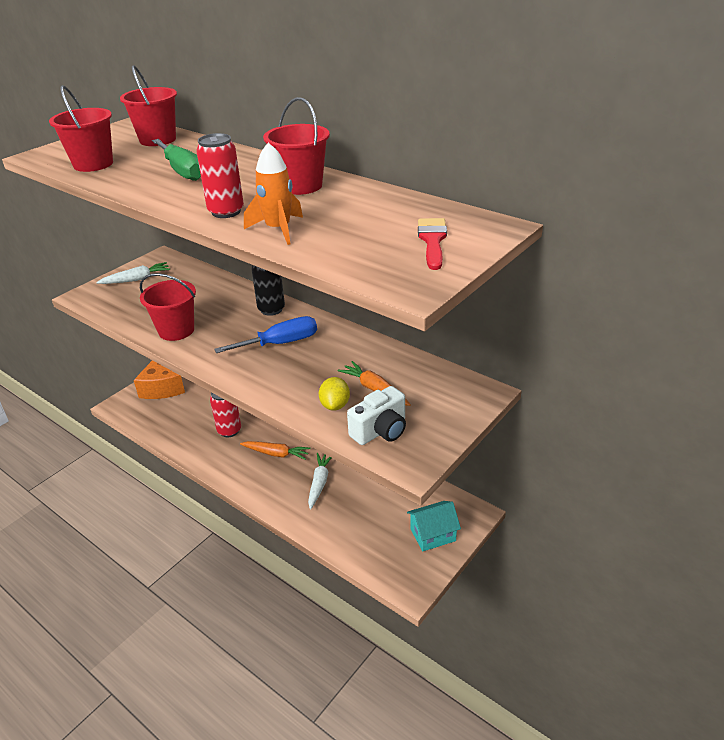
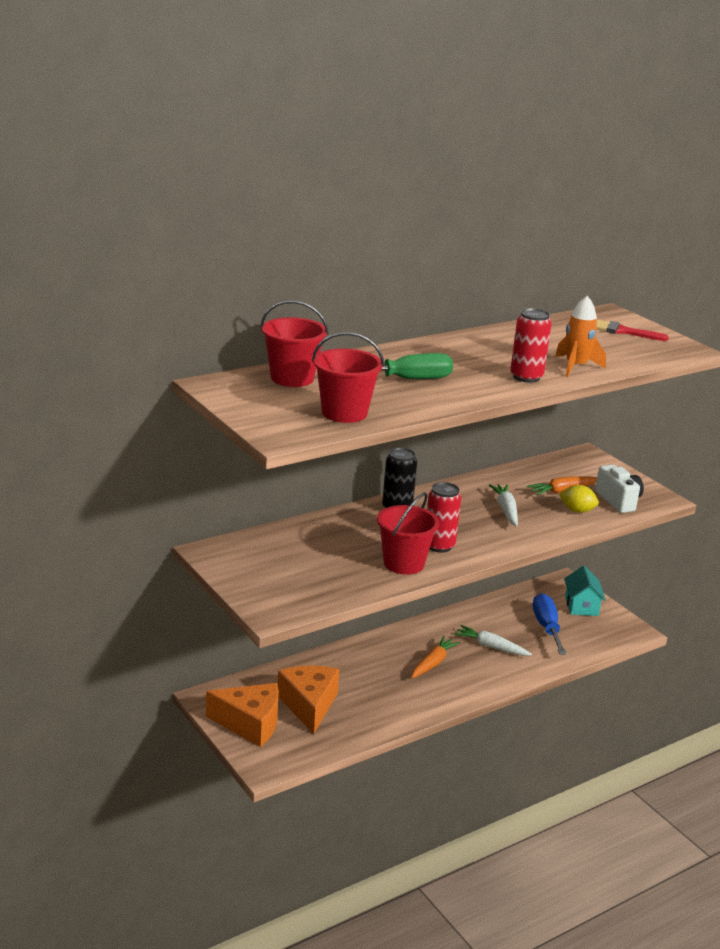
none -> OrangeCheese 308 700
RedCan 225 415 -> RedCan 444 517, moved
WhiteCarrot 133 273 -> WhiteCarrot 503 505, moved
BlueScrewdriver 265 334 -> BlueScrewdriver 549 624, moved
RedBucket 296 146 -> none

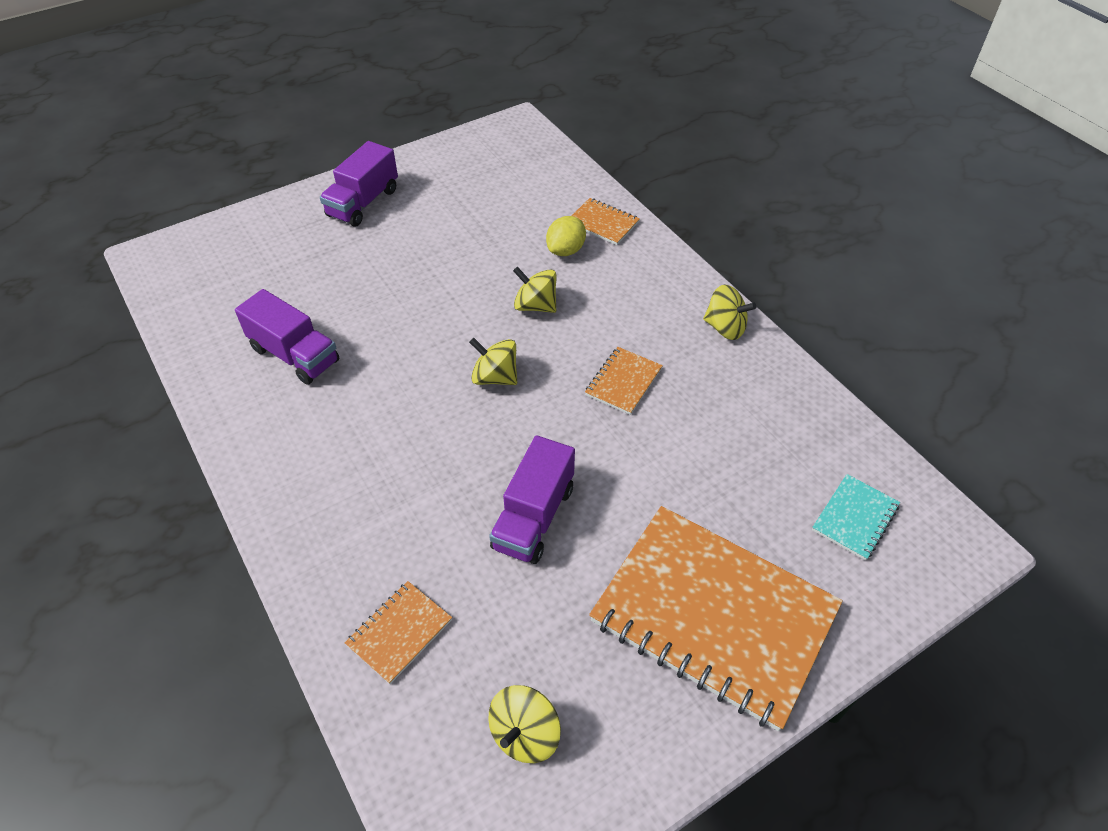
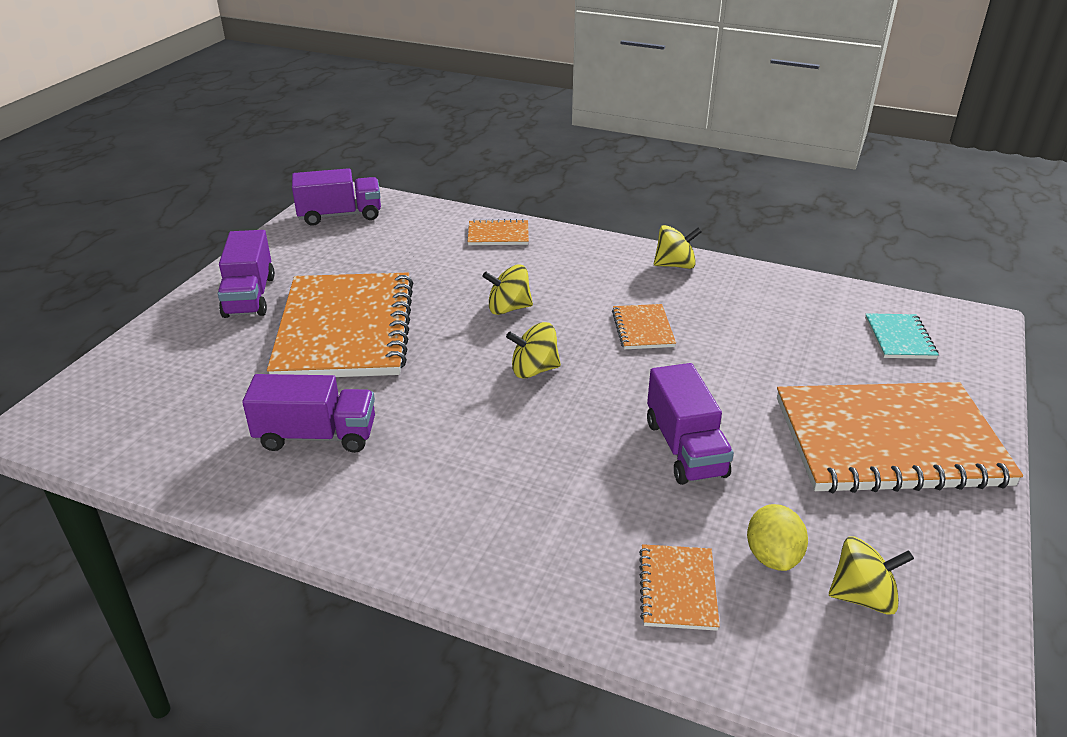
none -> OrangeNotebook 340 325
none -> PurpleTruck 336 197
YellowLemon 566 236 -> YellowLemon 777 537, moved
YellowSpinningTop 524 724 -> YellowSpinningTop 871 575, 90 degrees counterclockwise

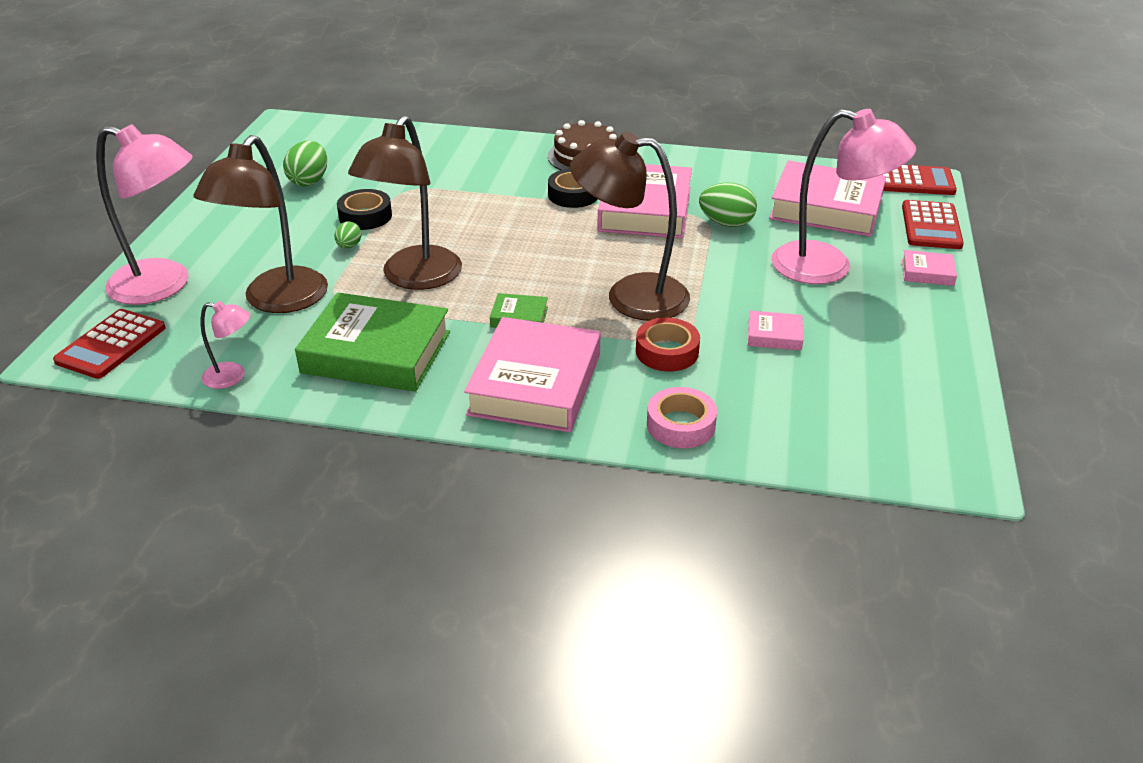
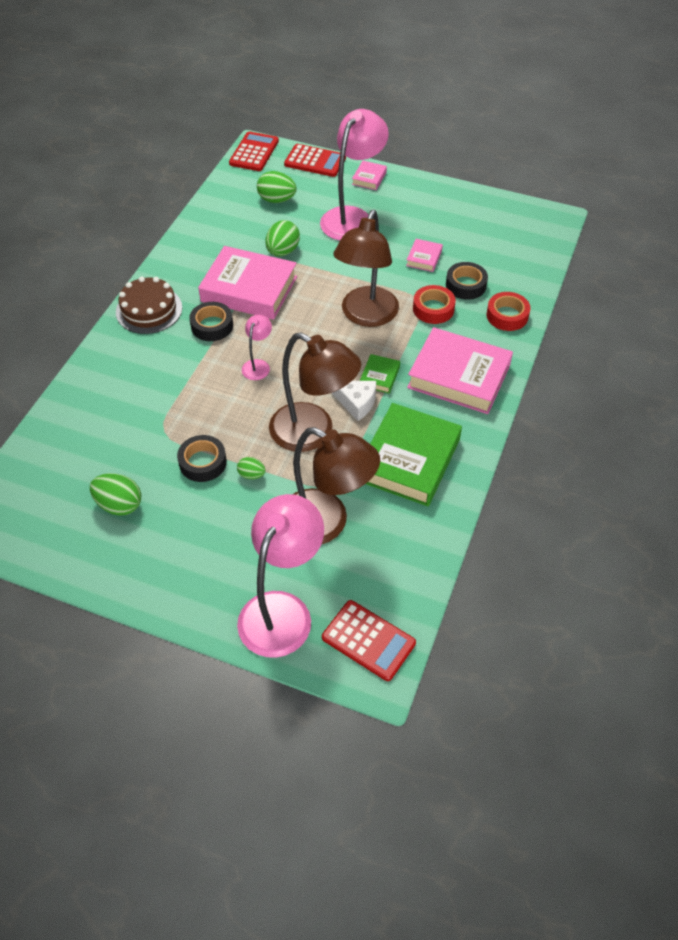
PinkLamp 225 345 -> PinkLamp 257 347, moved
PinkBook 827 198 -> GreenEgg 277 187
none -> WhiteCheese 354 401
none -> BlackTape 467 281
PinkTape 682 417 -> RedTape 508 311

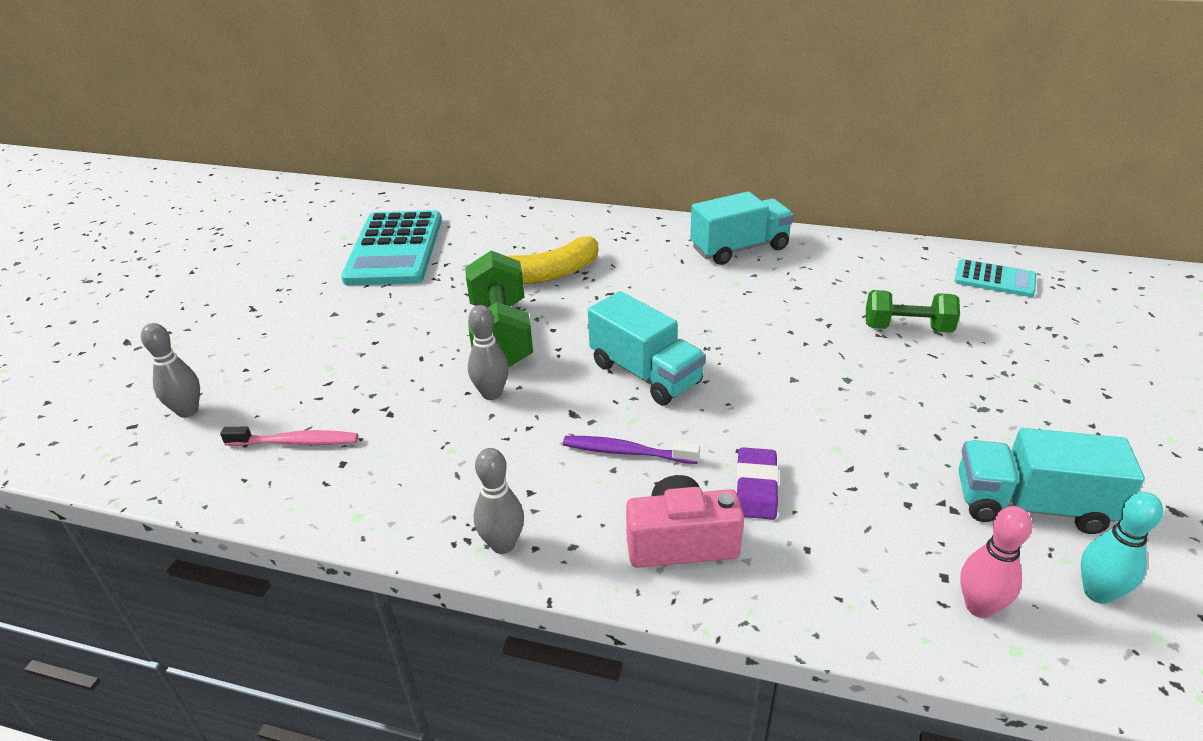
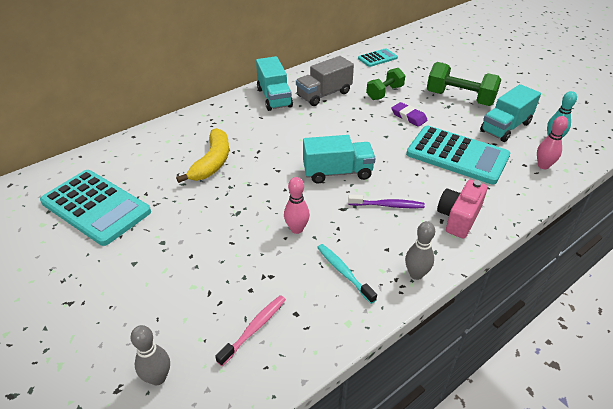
TurquoiseTruck 742 228 -> TurquoiseTruck 274 83, 150 degrees clockwise
GreyBowlingPin 488 352 -> PinkBowlingPin 297 205
none -> GreyTruck 325 81
none -> TurquoiseToothbrush 347 274
PurpleToothbrush 631 450 -> PurpleToothbrush 386 201, 135 degrees counterclockwise
PurpleEraser 757 483 -> PurpleEraser 409 114, moved
none -> TurquoiseCalculator 458 155
GreenDumbbell 499 309 -> GreenDumbbell 464 84, moved

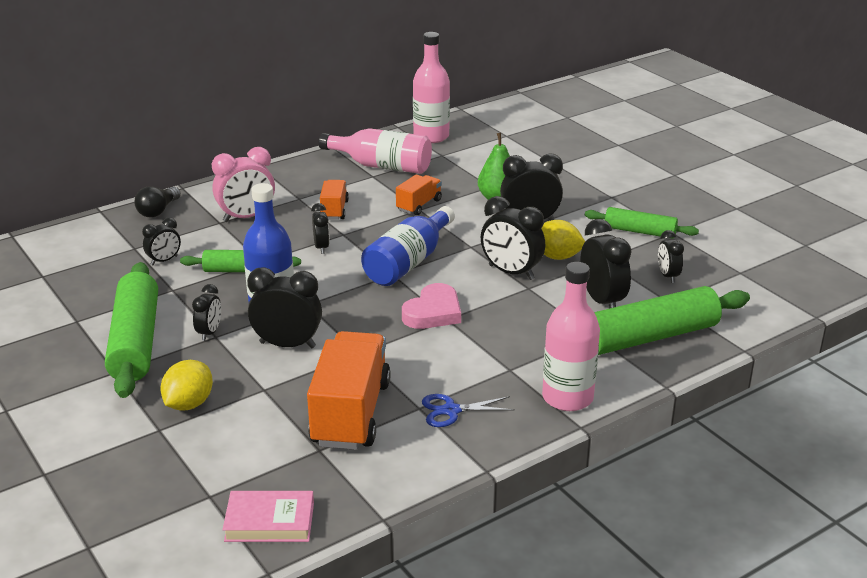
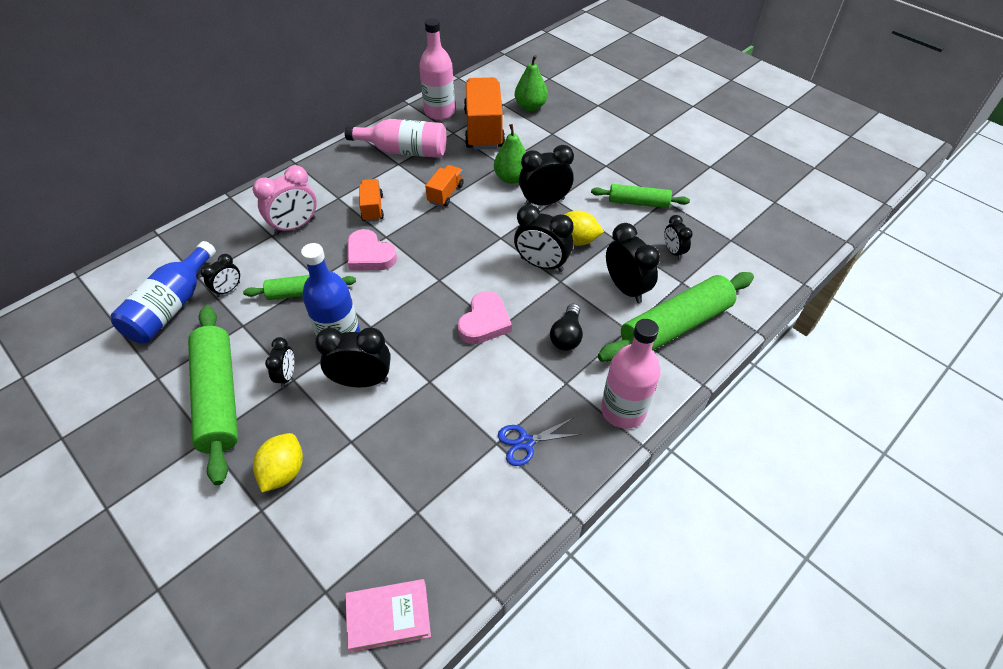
BlueBottle 408 246 -> BlueBottle 163 292, moved
BlackClock 320 228 -> PinkHeart 372 249
OrangeTruck 349 390 -> OrangeTruck 484 113, moved
none -> GreenPear 531 83
BlackLightBulb 157 202 -> BlackLightBulb 566 327, moved

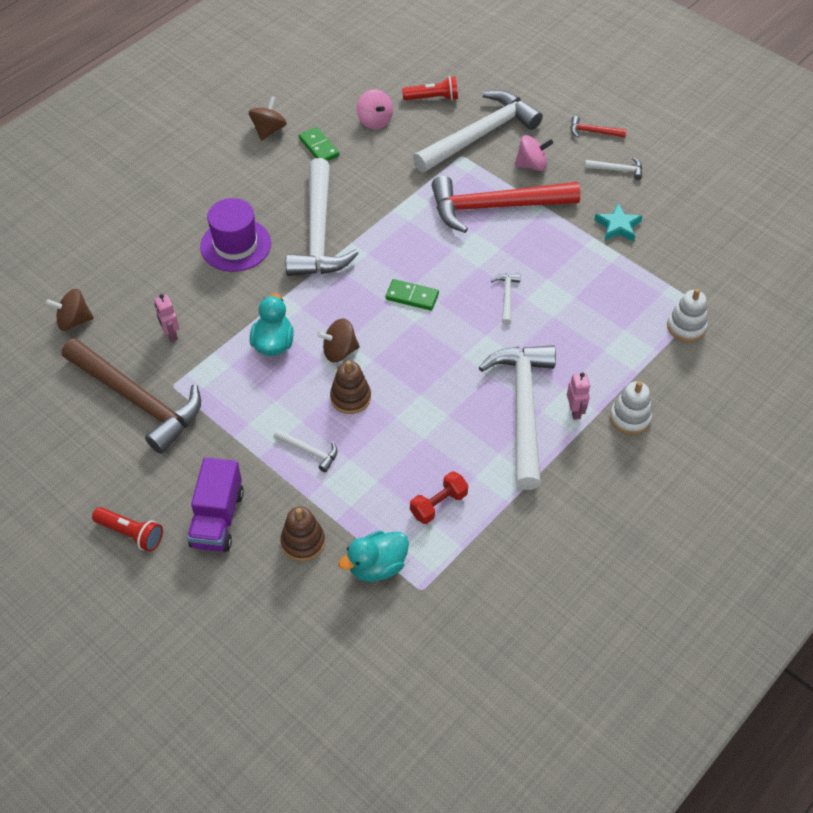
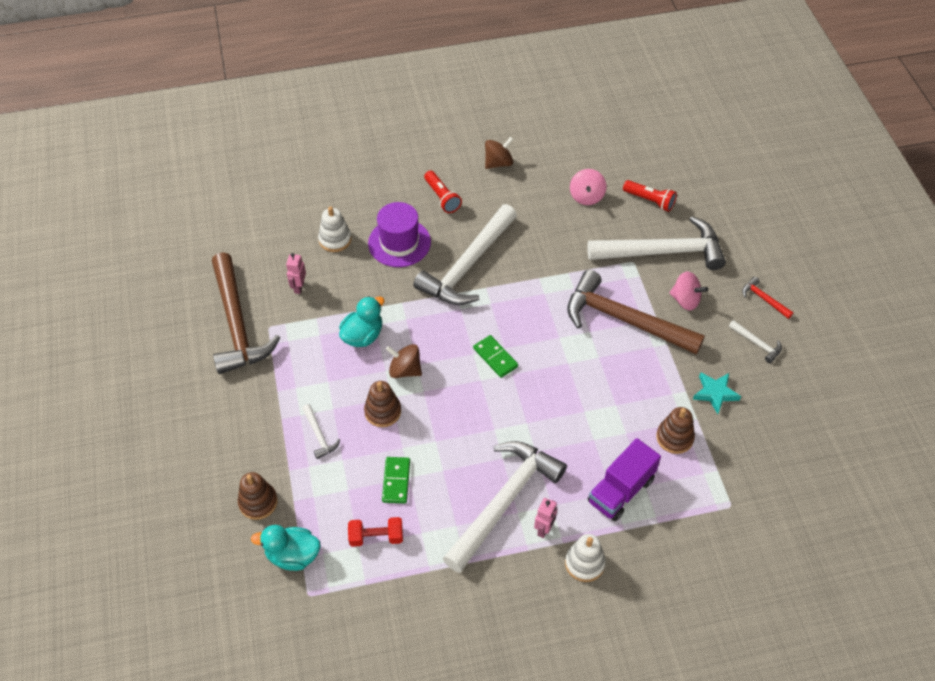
WhiteStackingToy 687 315 -> WhiteStackingToy 335 229, moved
GreenDomino 319 144 -> GreenDomino 396 480, moved
RedFlashlight 127 529 -> RedFlashlight 443 192, moved
RedHammer 506 204 -> BrownHammer 636 312
PurpleTruck 215 504 -> PurpleTruck 624 479, moved
none -> BrownStackingToy 675 430
BrownSpinningTop 69 310 -> none
WhiteHammer 506 299 -> none

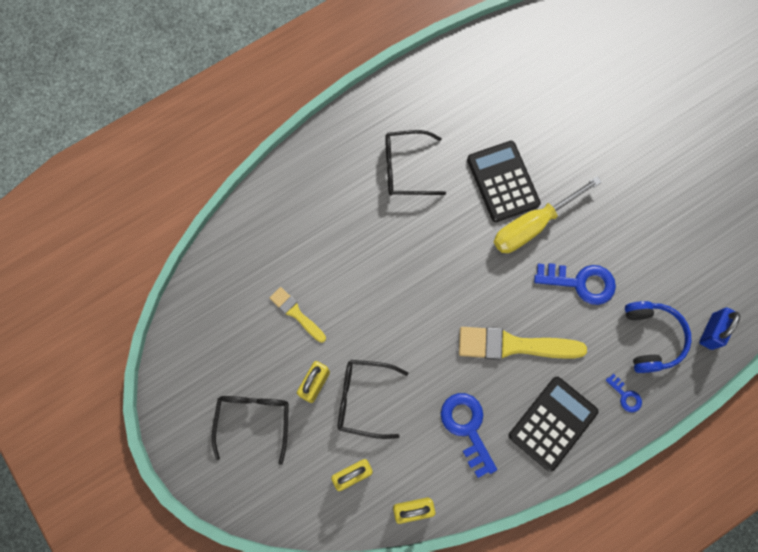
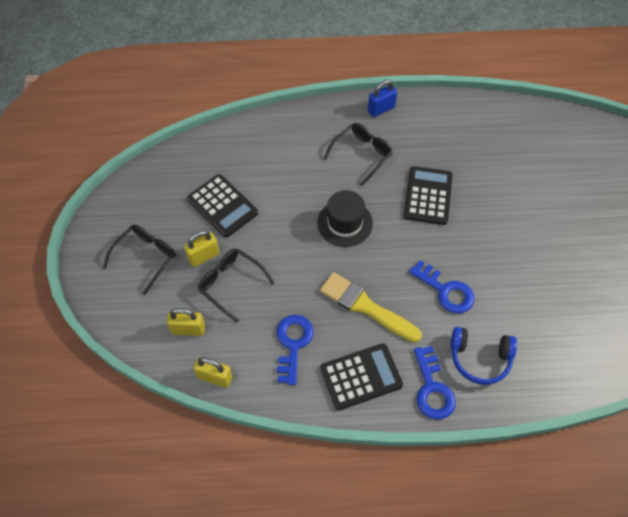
YellowBrush 298 315 -> BlackCalculator 222 206
none -> BlackHat 345 218
BlackGlasses 415 162 -> BlackGlasses 358 154, 105 degrees clockwise
BluePadlock 719 328 -> BluePadlock 382 98, moved
BlueKey 624 393 -> BlueKey 435 383, x1.96
BlueHeadphones 658 337 -> BlueHeadphones 483 356, 75 degrees clockwise
YellowScrewdriver 548 214 -> none

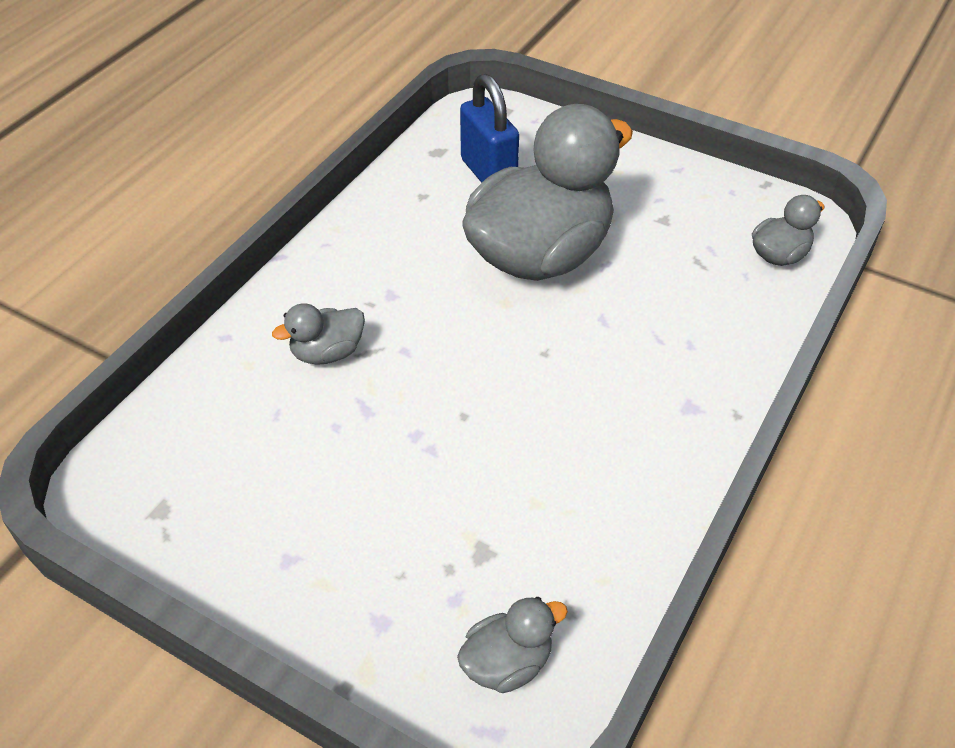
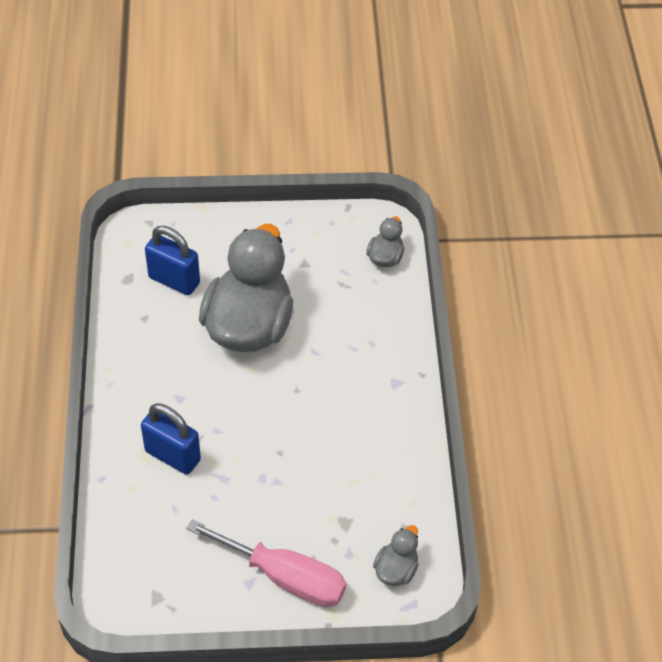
GreyDuck 318 334 -> BluePadlock 171 439
none -> PinkScrewdriver 266 563

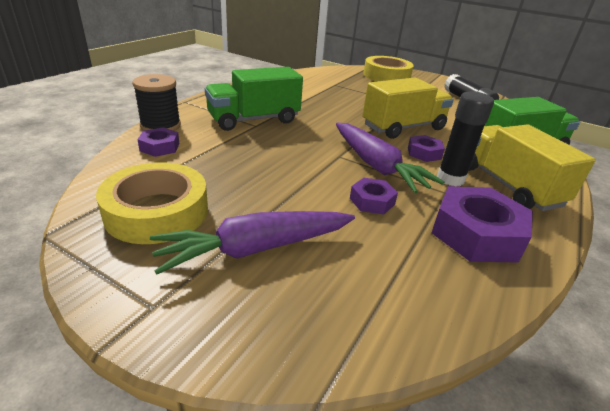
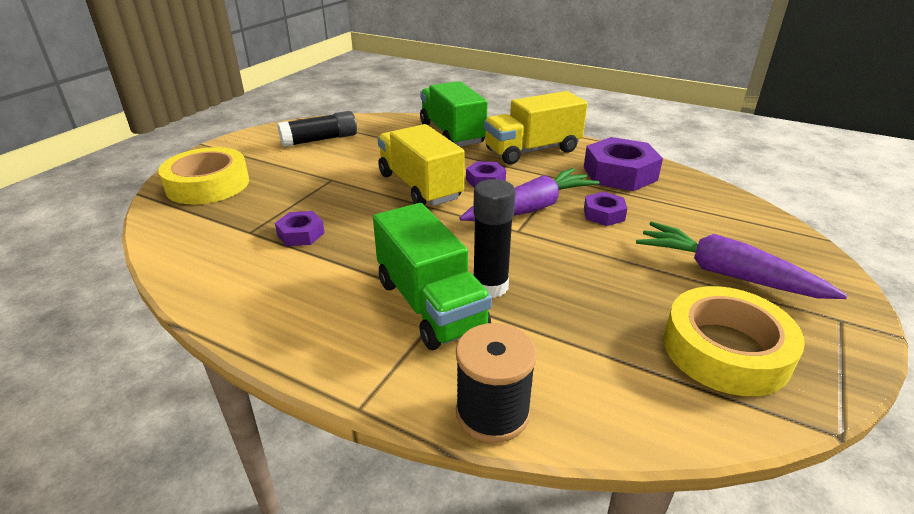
PurpleNut 158 142 -> PurpleNut 300 228, moved
BlackGlueStick 465 138 -> BlackGlueStick 494 238, moved
PurpleCarrot 252 242 -> PurpleCarrot 741 260, 150 degrees clockwise

